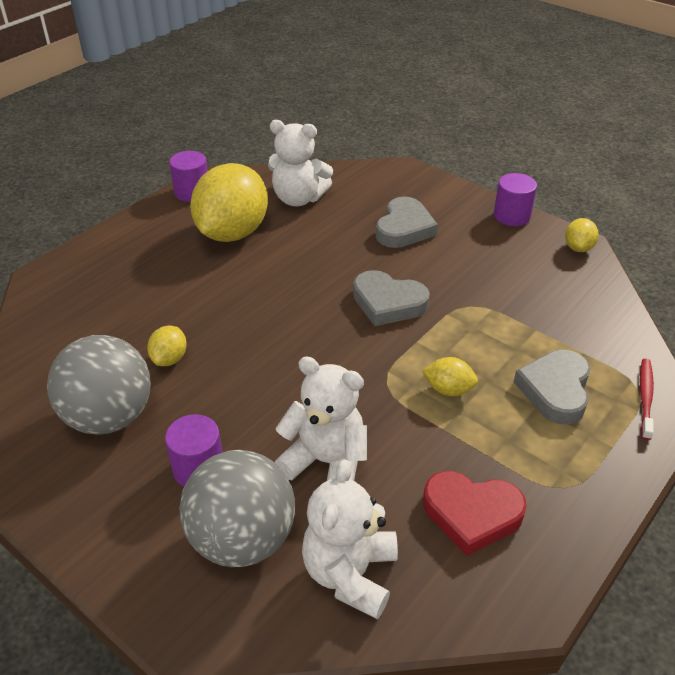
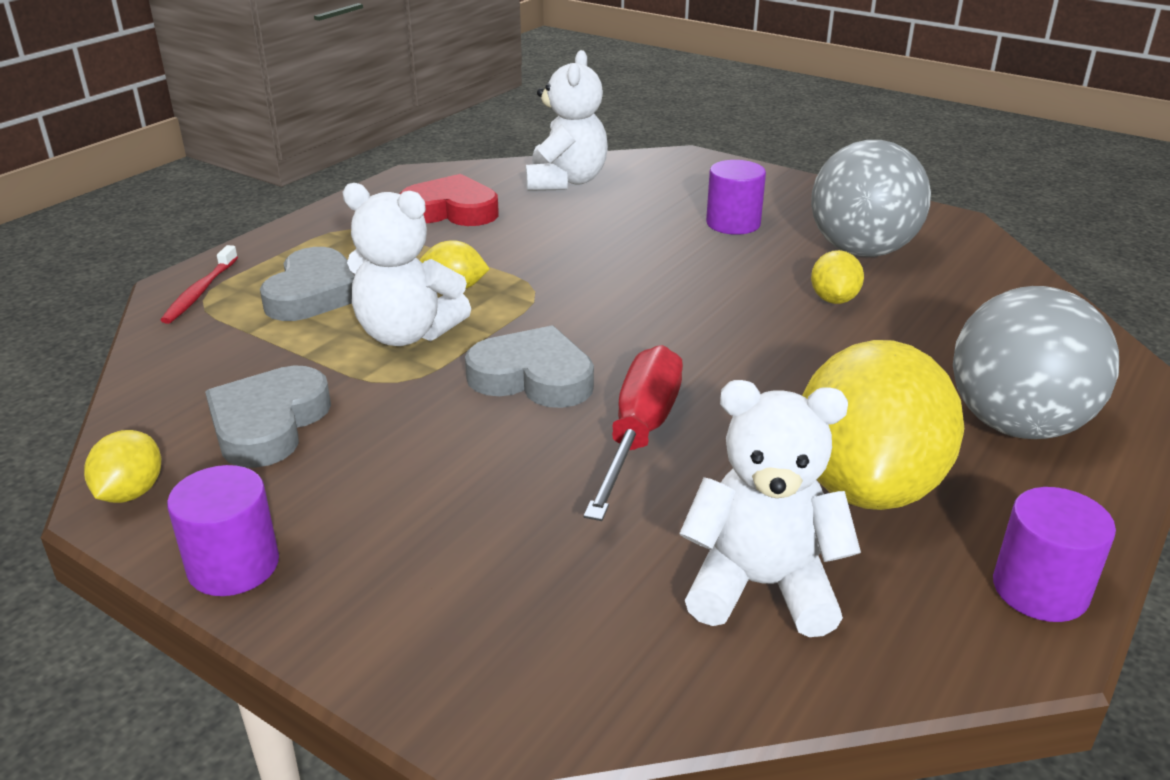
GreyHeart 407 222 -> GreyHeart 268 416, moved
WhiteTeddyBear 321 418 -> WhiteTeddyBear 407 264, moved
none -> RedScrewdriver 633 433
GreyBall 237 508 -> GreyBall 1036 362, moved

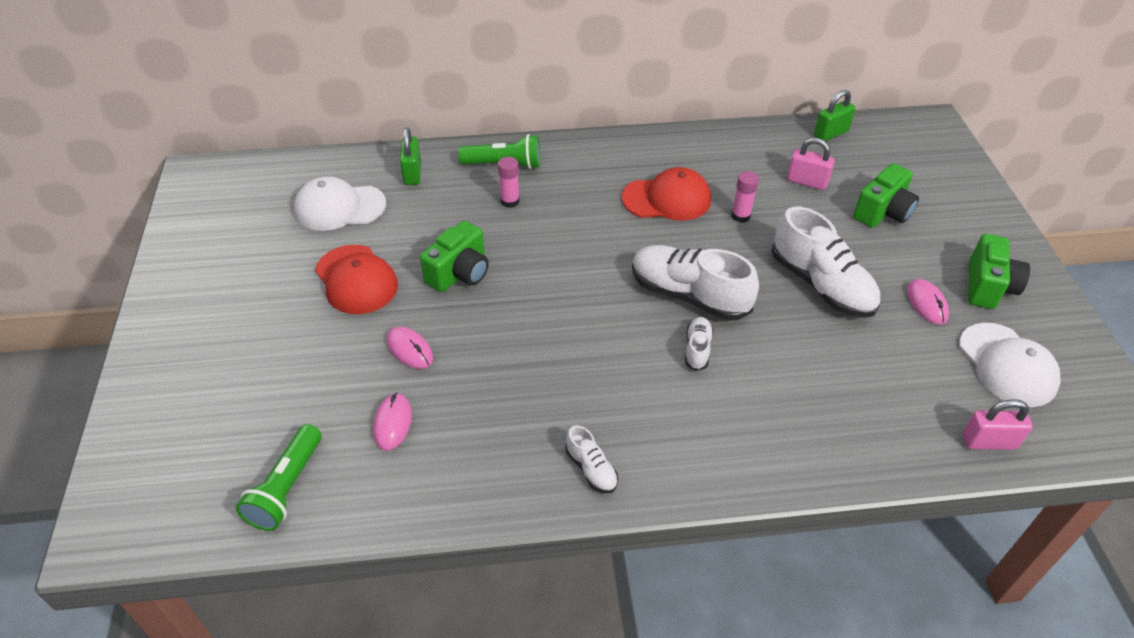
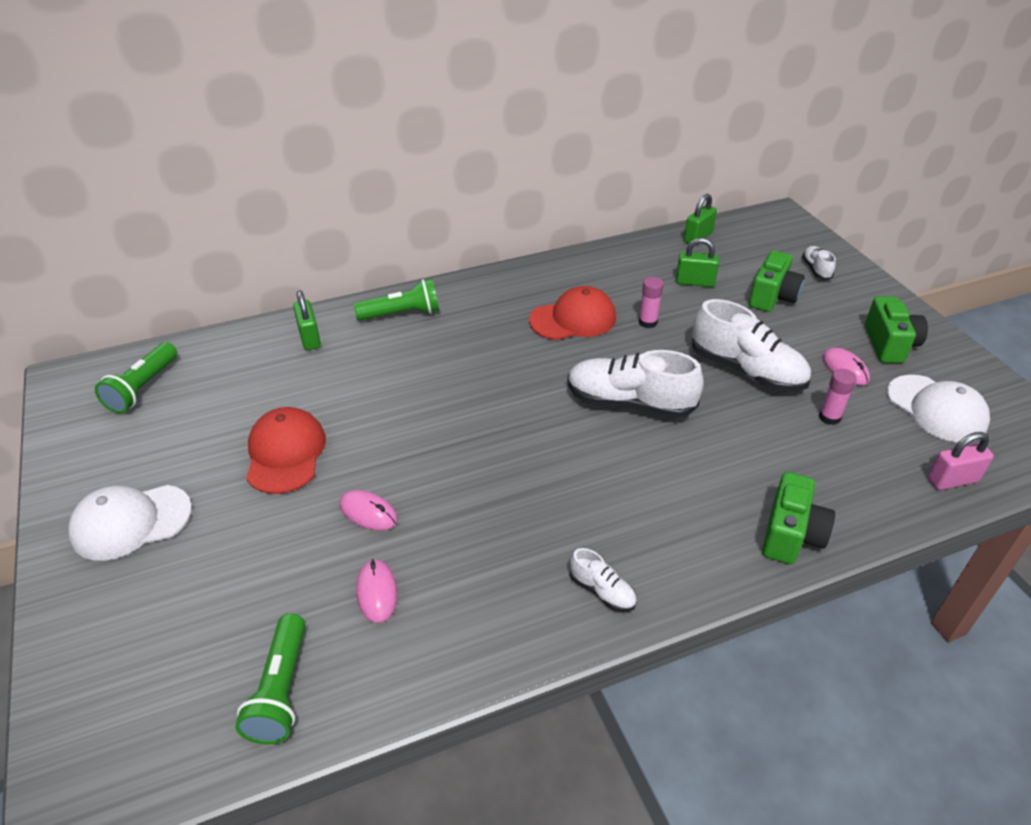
WhiteCap 340 203 -> WhiteCap 130 523, moved
none -> GreenFlashlight 136 377
RedCap 356 279 -> RedCap 286 450, 135 degrees counterclockwise
PinkPadlock 811 164 -> GreenPadlock 697 262
GreenCamera 454 256 -> GreenCamera 798 518, moved
WhiteShoe 699 344 -> WhiteShoe 819 263, moved
PinkGlueStick 509 182 -> PinkGlueStick 838 397, moved

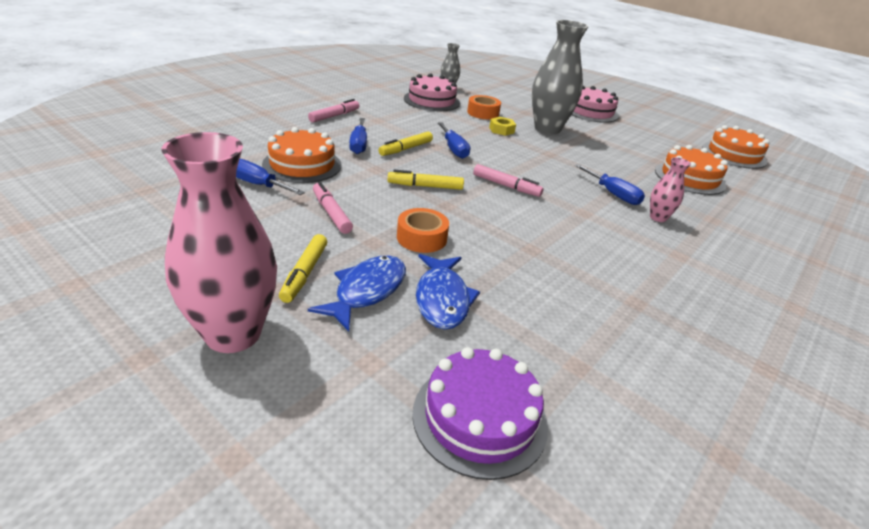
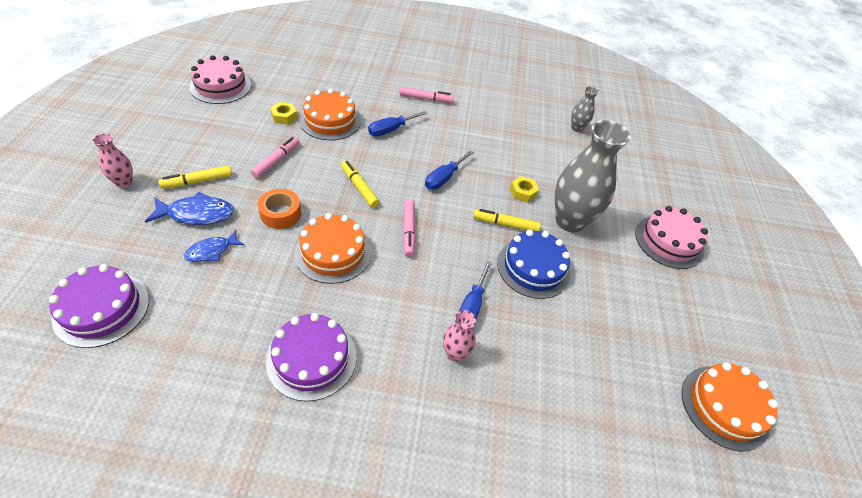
PinkVase 219 242 -> PinkVase 112 160, x0.47
BlueFish 448 292 -> BlueFish 214 246, x0.66
PinkCake 432 92 -> PinkCake 220 79, moved
none -> PurpleCake 311 357
BlueScrewdriver 270 177 -> YellowNut 283 113
OrangeCake 691 170 -> OrangeCake 332 248, moved
YellowMarker 406 144 -> YellowMarker 507 220, moved
none -> BlueCake 534 264
OrangeTape 484 107 -> none

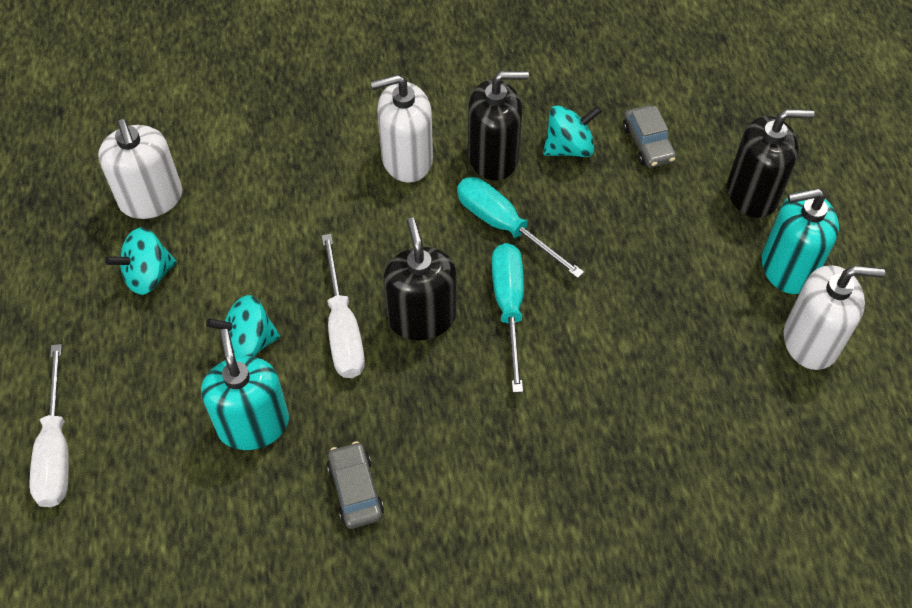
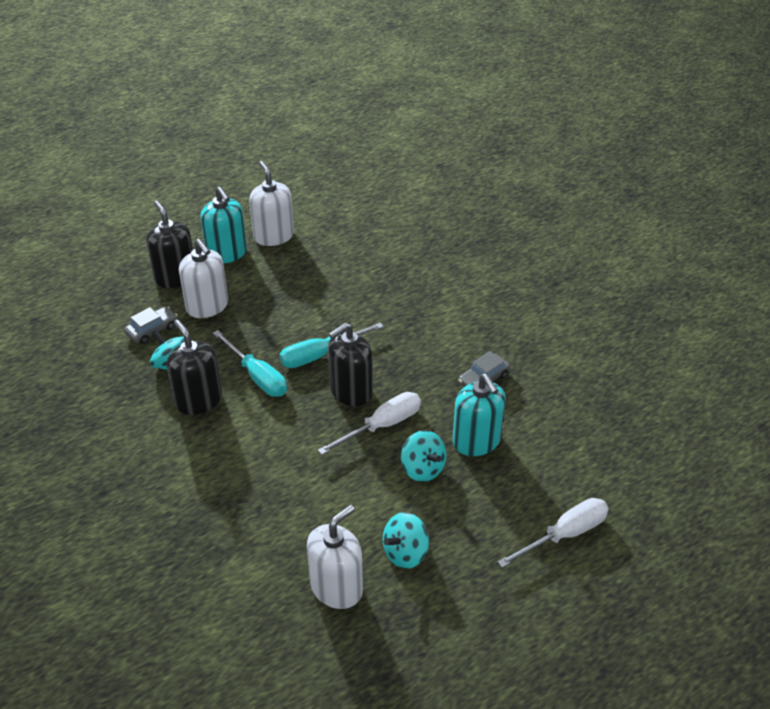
WhiteSoapDispenser 402 128 -> WhiteSoapDispenser 203 278, moved
TurquoiseScrewdriver 520 227 -> TurquoiseScrewdriver 250 363, 60 degrees counterclockwise
TurquoiseSpinningTop 141 261 -> TurquoiseSpinningTop 406 540, 105 degrees clockwise
TurquoiseSoapDispenser 245 389 -> TurquoiseSoapDispenser 479 414, 75 degrees counterclockwise

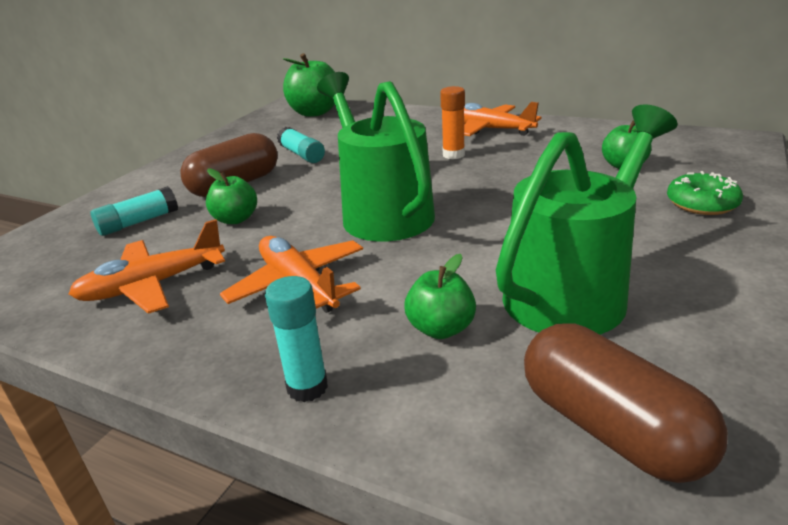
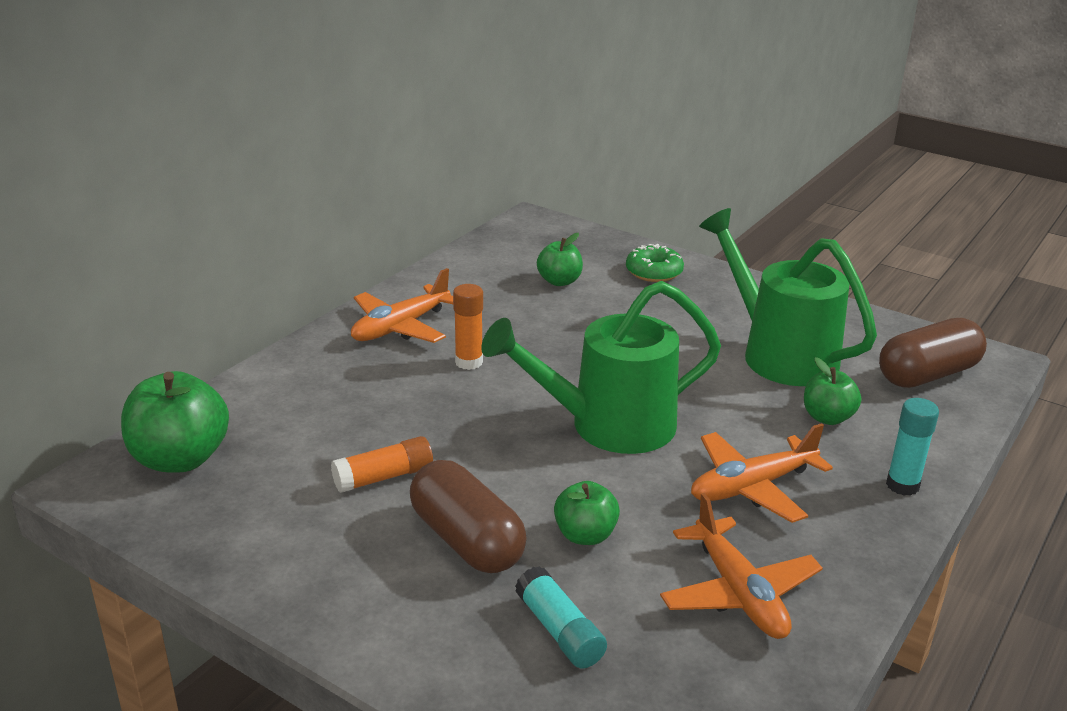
TurquoiseGlueStick 301 145 -> OrangeGlueStick 382 464

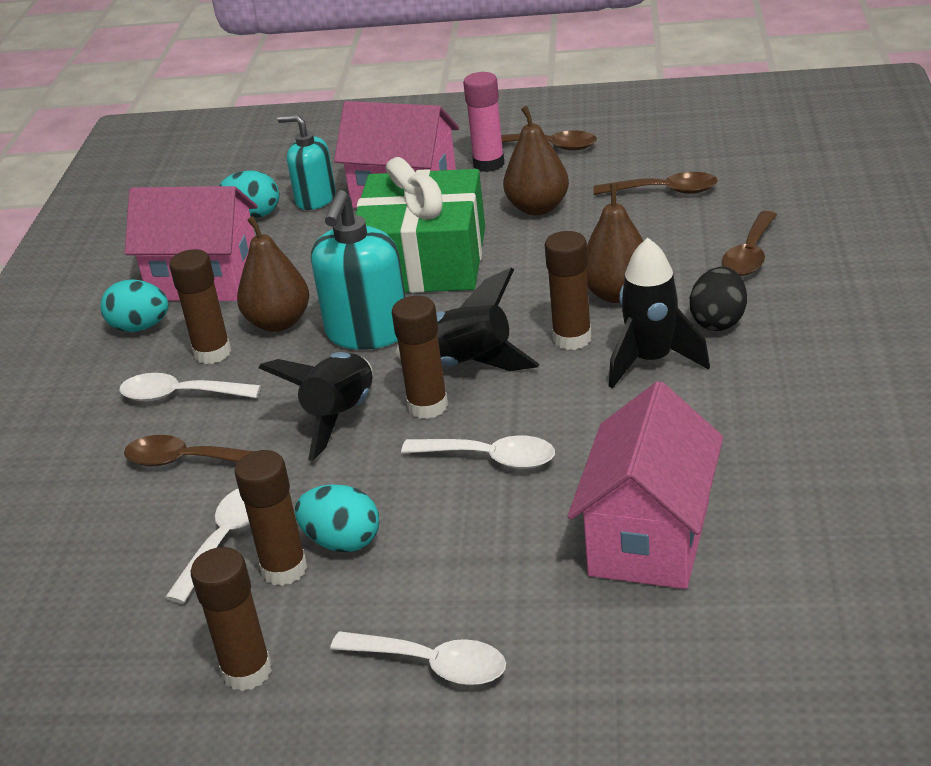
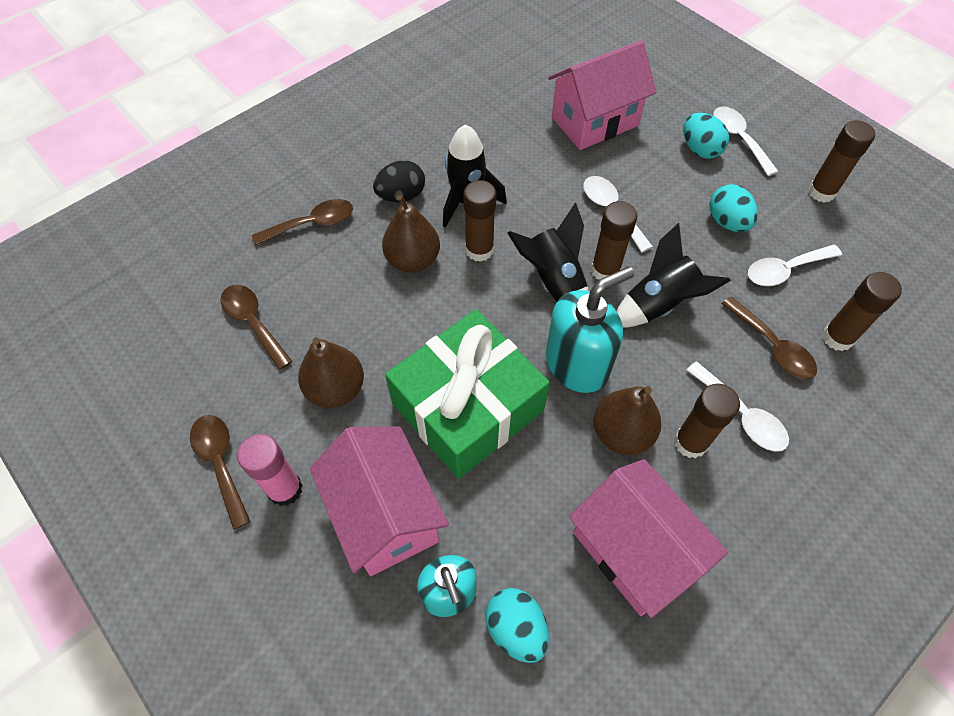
TurquoiseEgg 134 305 -> TurquoiseEgg 706 136, moved
BrownGlueStick 271 518 -> BrownGlueStick 862 311, moved

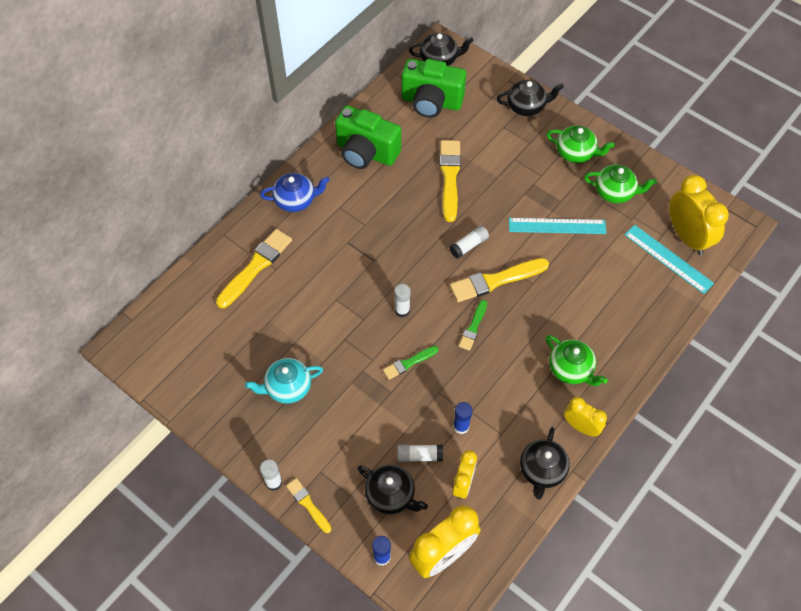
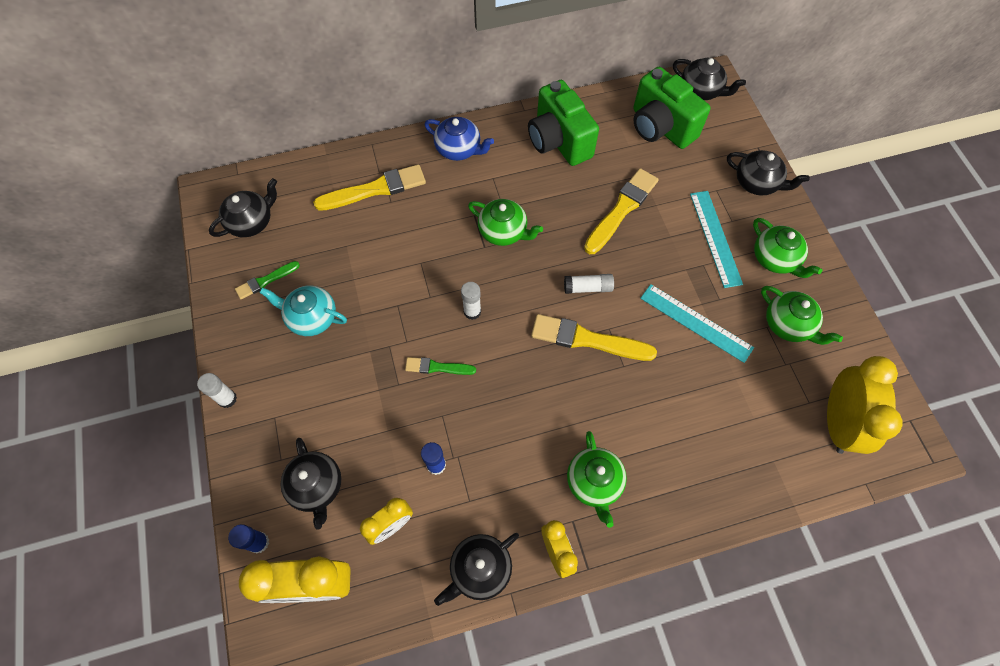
none -> BlackTeapot 243 207
GreenBrush 473 325 -> GreenBrush 267 280, moved
none -> GreenTeapot 505 222
TurquoiseRuler 669 259 -> TurquoiseRuler 716 239, moved
YellowBrush 308 505 -> none
WhiteGlueStick 420 453 -> none

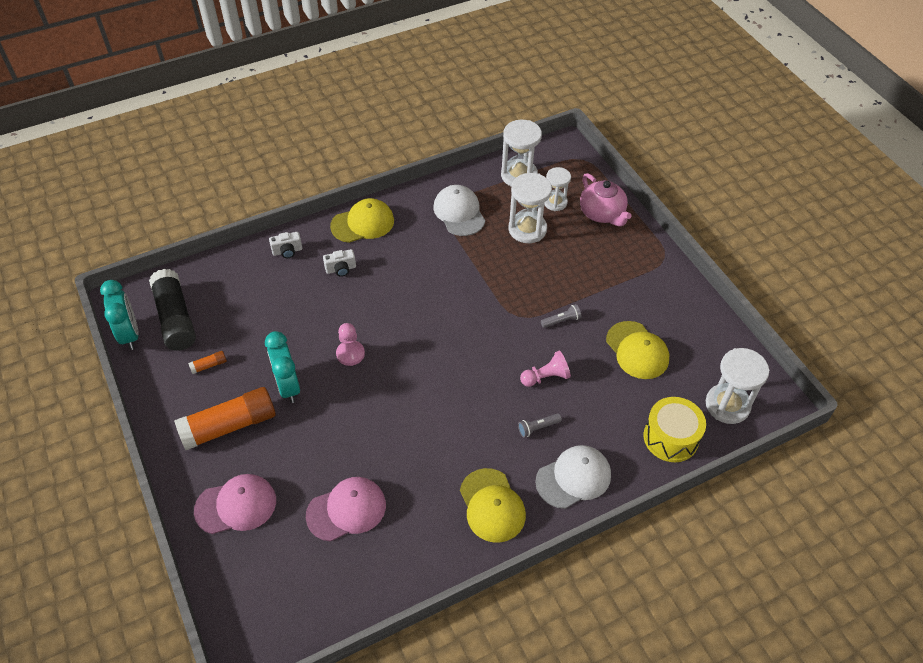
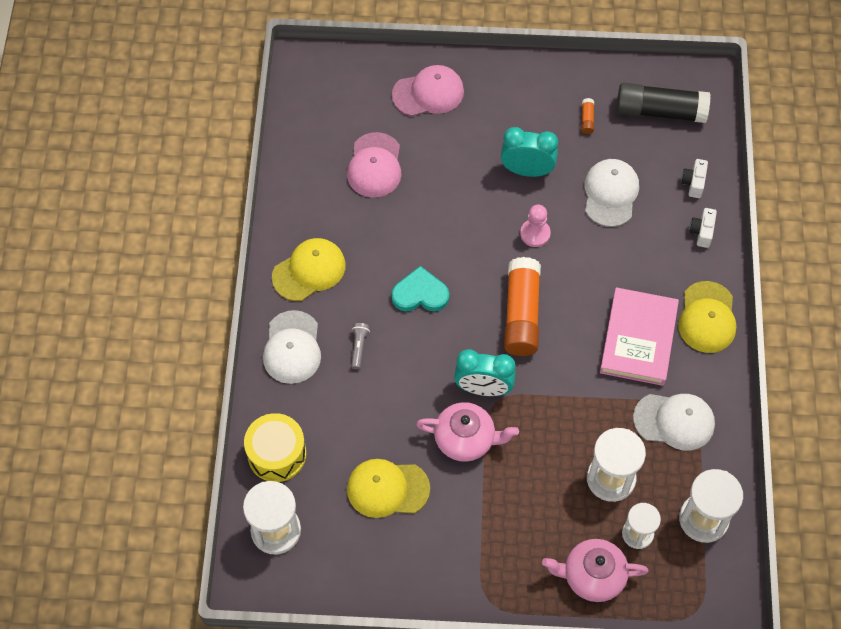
YellowCap 493 505 -> YellowCap 309 269, 135 degrees clockwise
none -> TurquoiseHeart 420 289
PinkCap 235 504 -> PinkCap 428 90, 120 degrees counterclockwise
GreyFlashlight 561 316 -> PinkTeapot 467 432
TurquoiseClock 119 315 -> TurquoiseClock 485 372, moved
OrangeGlueStick 225 418 -> OrangeGlueStick 522 306, moved
none -> WhiteCap 611 193
none -> PinkBook 639 336
WhiteCamera 339 263 -> WhiteCamera 694 178, moved
PinkPawn 545 369 -> none

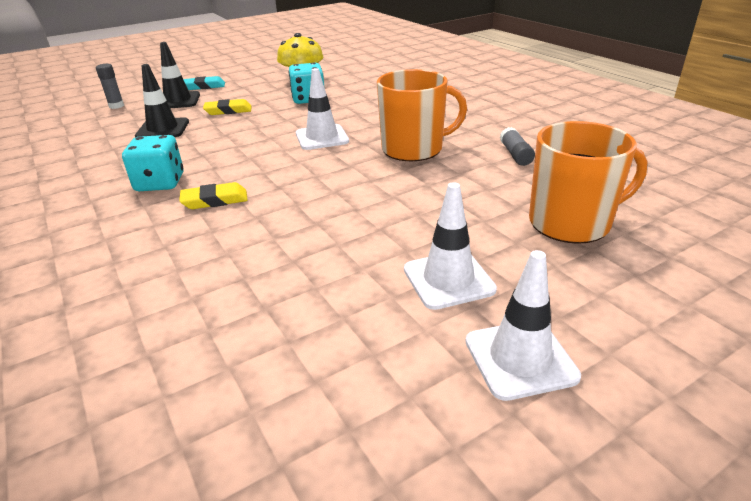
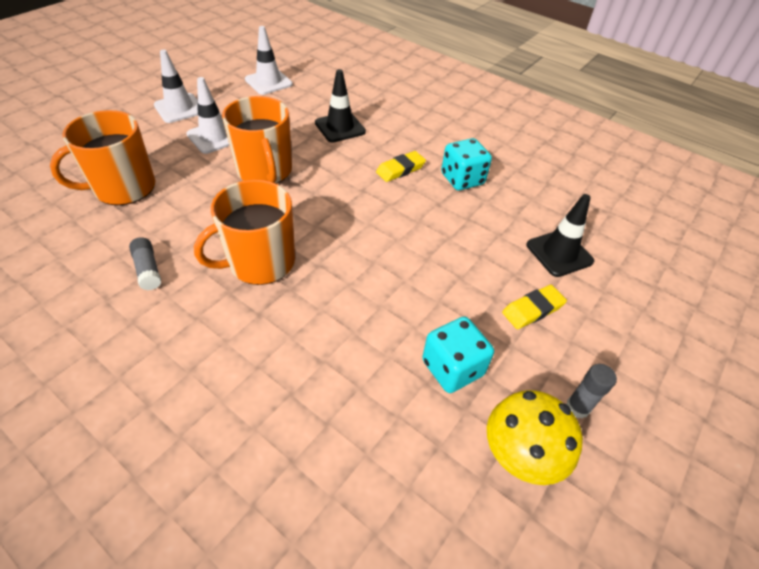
none -> OrangeMug 257 140
WhiteTrafficCone 322 109 -> WhiteTrafficCone 269 60, moved
BlackTrafficCone 180 75 -> BlackTrafficCone 340 105, moved
GreyGlueStick 110 86 -> GreyGlueStick 591 391, moved
TurquoiseEraser 204 83 -> none

